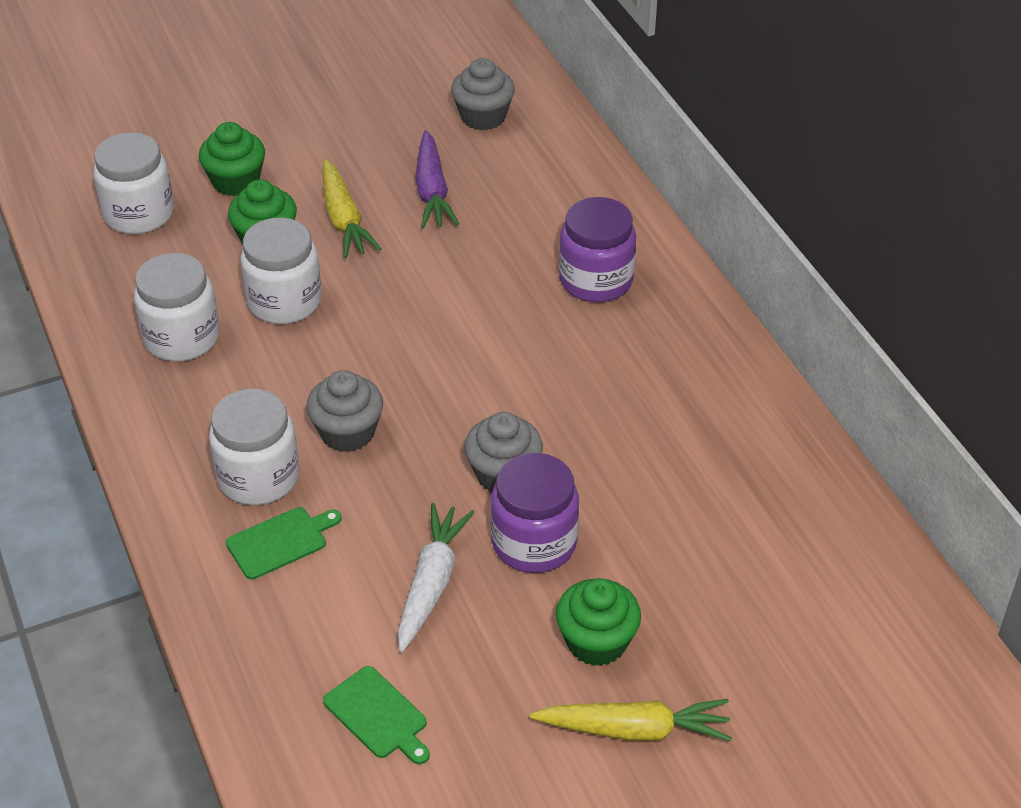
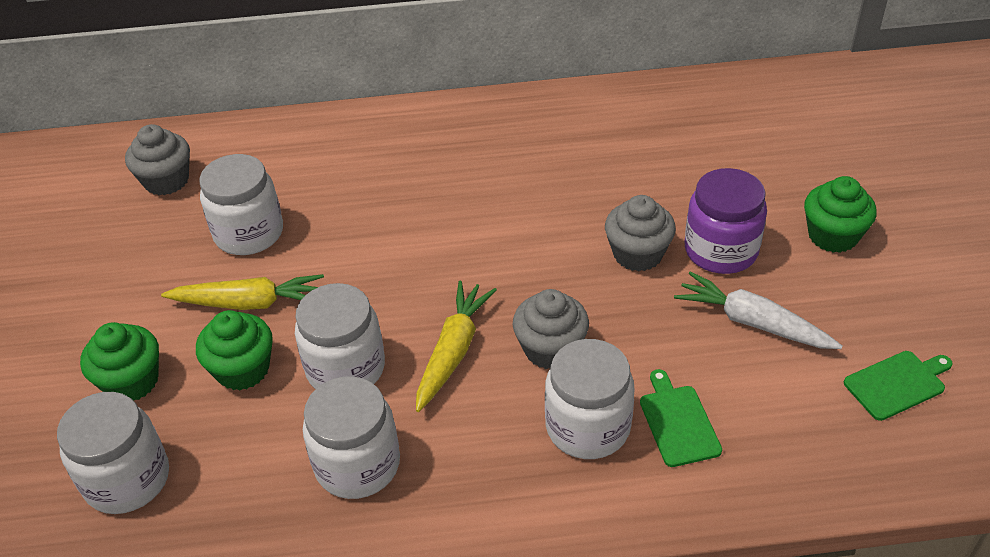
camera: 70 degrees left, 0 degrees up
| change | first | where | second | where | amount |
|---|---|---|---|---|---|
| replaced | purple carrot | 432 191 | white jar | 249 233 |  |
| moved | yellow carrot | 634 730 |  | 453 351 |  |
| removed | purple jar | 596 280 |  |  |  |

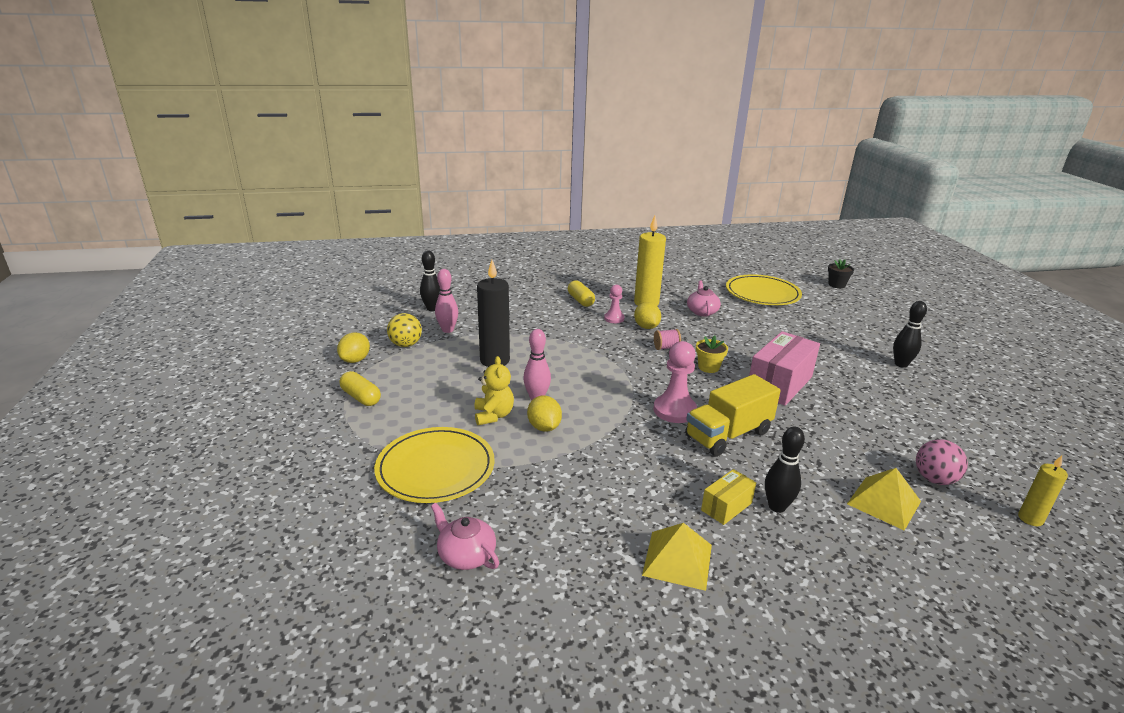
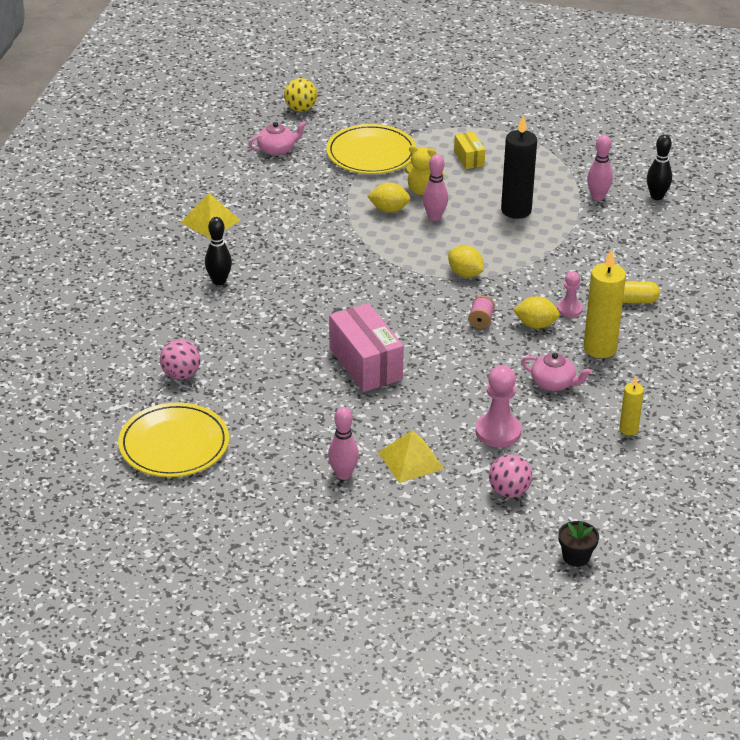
camera: 115 degrees right, 10 degrees up
| change | first | where | second | where | amount |
|---|---|---|---|---|---|
| moved | yellow lemon | 355 360 |  | 465 274 |  |
| removed | yellow capsule | 361 397 |  |  |  |
| moved | yellow ball | 405 345 |  | 300 109 |  |
| moved | pink pawn | 674 410 |  | 498 432 |  |
| removed | yellow truck | 728 434 |  |  |  |
| removed | yellow flower pot | 708 367 |  |  |  |
| moved | yellow box | 726 506 |  | 469 158 |  |
| moved | yellow plate | 762 293 |  | 174 444 |  |
| moved | yellow pyramid | 884 502 |  | 411 460 |  |
| recoloured | black bowling pin | 901 364 | pink bowling pin | 343 474 |  |
| moved | yellow candle | 1030 519 |  | 628 429 |  |
| added |  |  | pink ball | 509 492 |  |

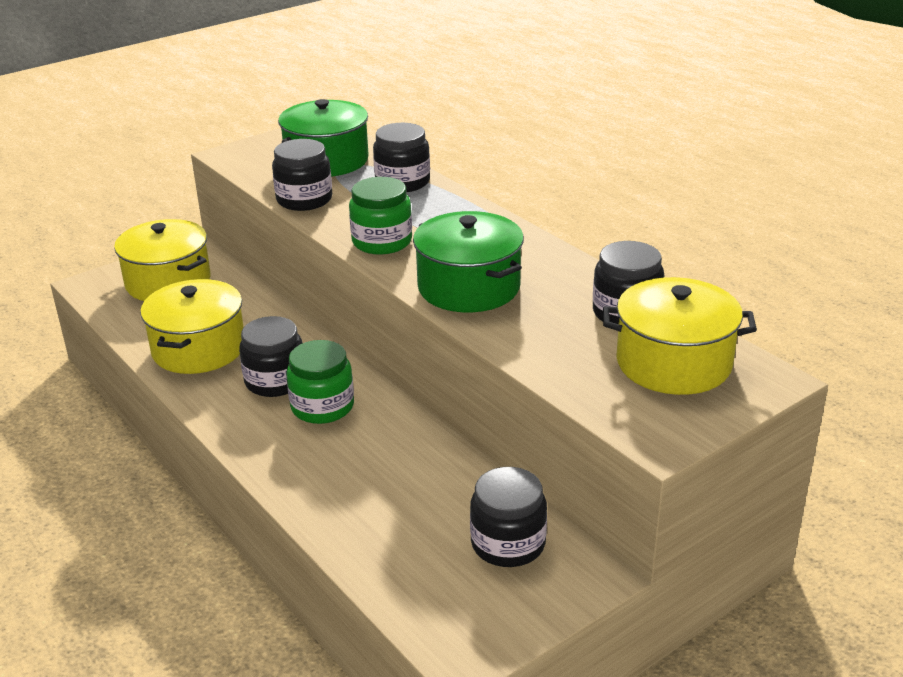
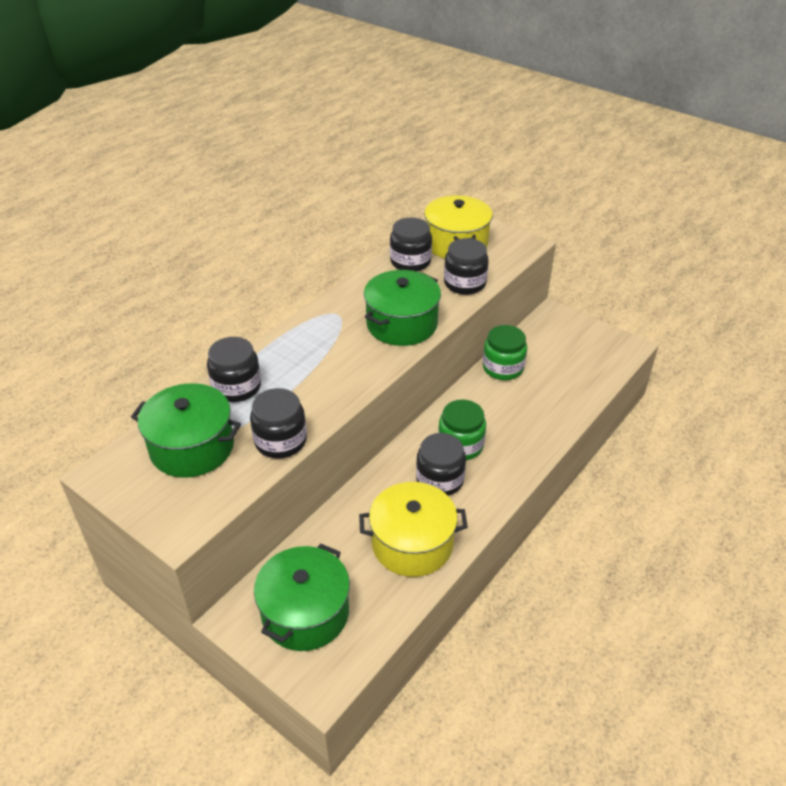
camera: 105 degrees left, 10 degrees up
| change | first | where | second | where | amount |
|---|---|---|---|---|---|
| recoloured | yellow pot | 168 282 | green pot | 305 613 |  |
| moved | green jar | 382 242 |  | 503 368 |  |
| moved | black jar | 508 543 |  | 464 283 |  |

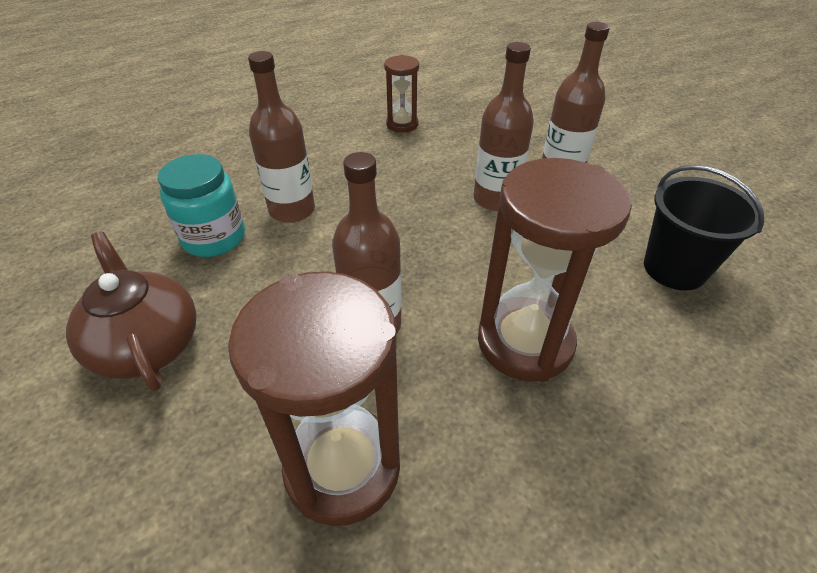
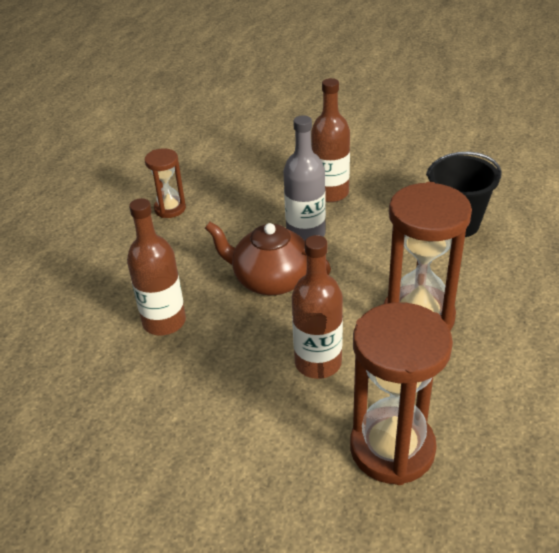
camera: 35 degrees left, 5 degrees down
| change | first | where | second | where | amount |
|---|---|---|---|---|---|
| moved | brown teapot | 147 344 |  | 271 280 |  |
| removed | turquoise jar | 214 238 |  |  |  |
| recoloured | brown bottle | 495 199 | grey bottle | 305 234 |  |

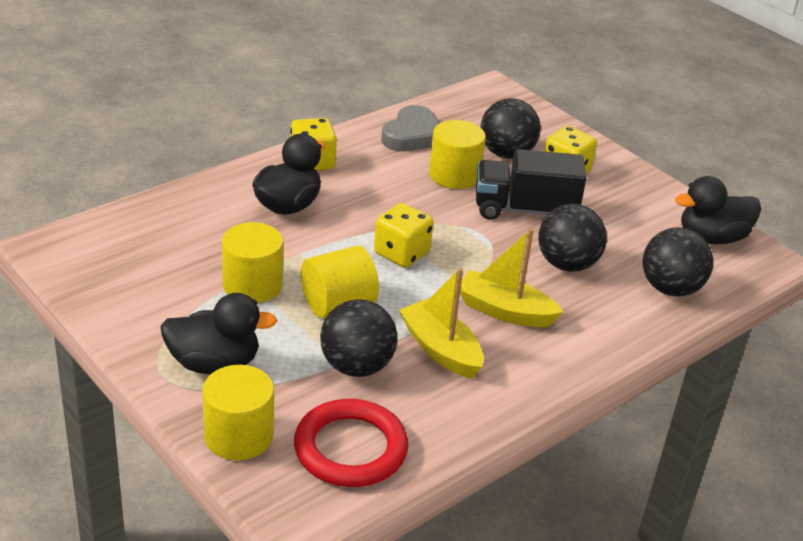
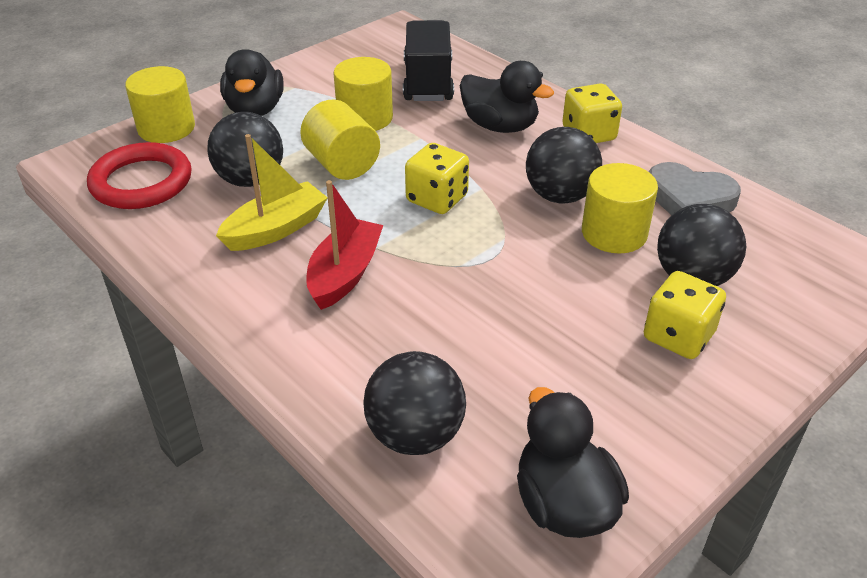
camera: 90 degrees right, 5 degrees up
| change | first | where | second | where | amount |
|---|---|---|---|---|---|
| recoloured | yellow boat | 504 311 | red boat | 345 274 |  |
| moved | black truck | 524 210 |  | 428 82 |  |
| moved | black ball | 567 264 |  | 560 196 |  |

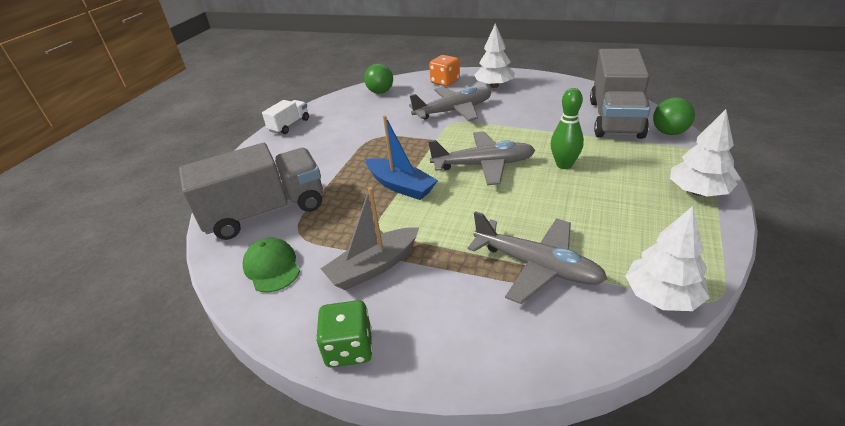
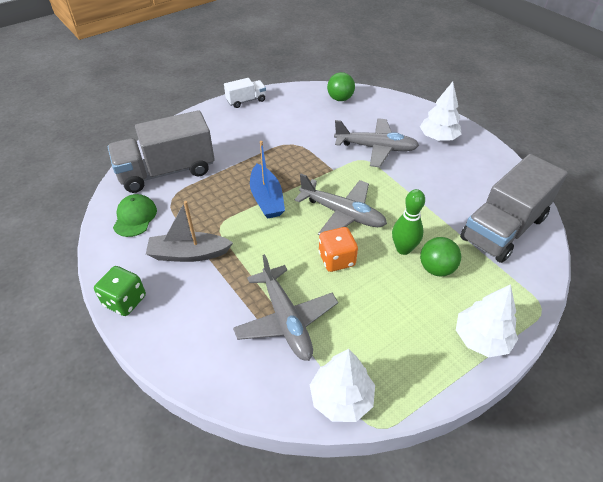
camera: 30 degrees right, 10 degrees up
| change | first | where | second | where | amount |
|---|---|---|---|---|---|
| turned | grey truck | 265 212 |  | 167 171 | 150 degrees clockwise |
| moved | orange dice | 445 82 |  | 336 259 |  |
| moved | green ball | 669 132 |  | 436 268 |  |

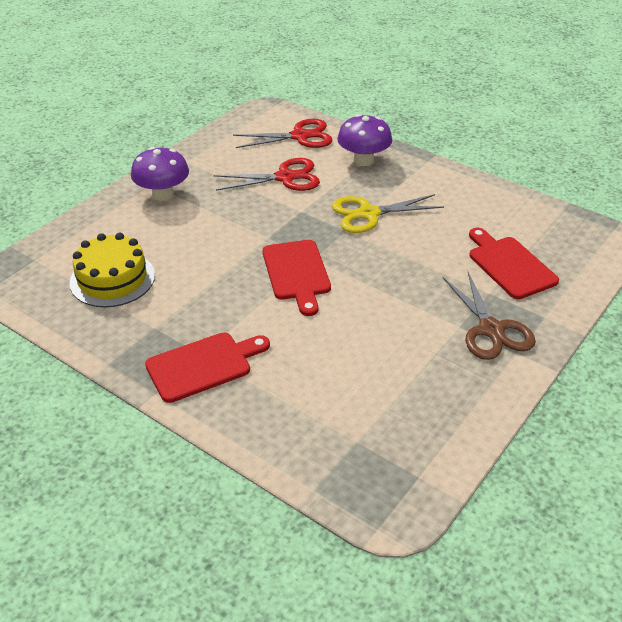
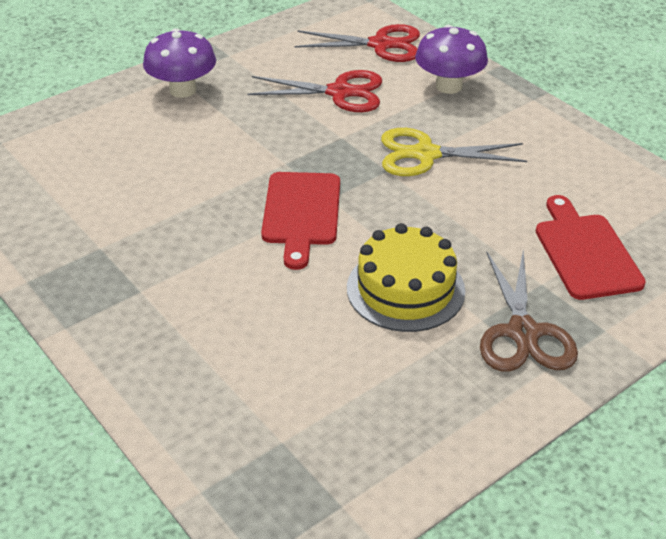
camera: 15 degrees right, 0 degrees up
| change | first | where | second | where | amount |
|---|---|---|---|---|---|
| moved | yellow cake | 112 279 |  | 405 289 |  |
| removed | red cutting board | 203 365 |  |  |  |

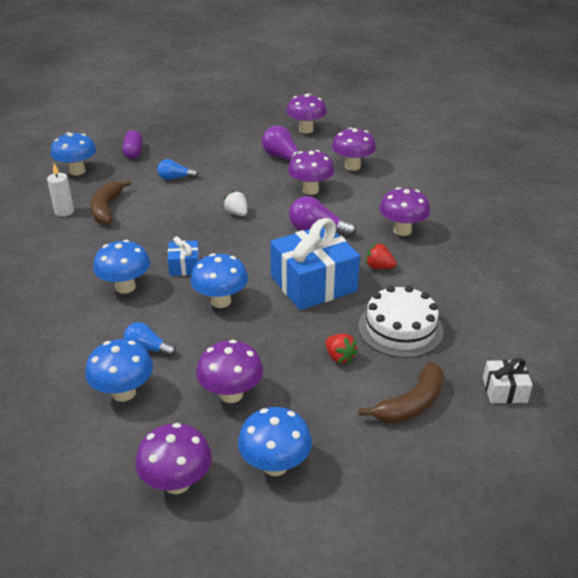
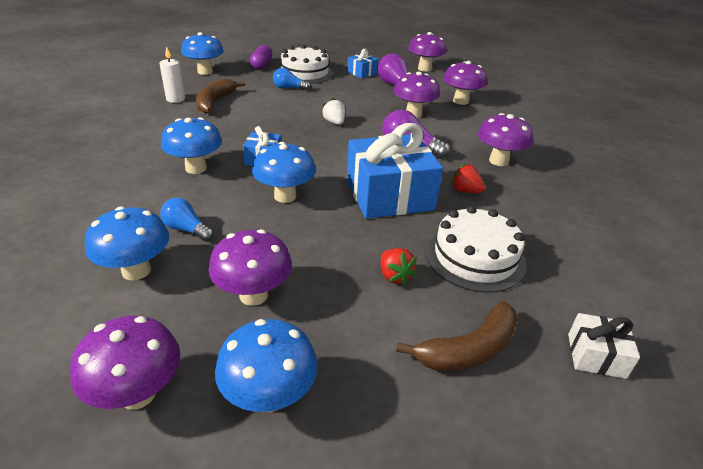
camera: 10 degrees right, 0 degrees up
| change | first | where | second | where | amount |
|---|---|---|---|---|---|
| added |  |  | white cake | 304 73 |  |
| added |  |  | blue gift | 362 73 |  |

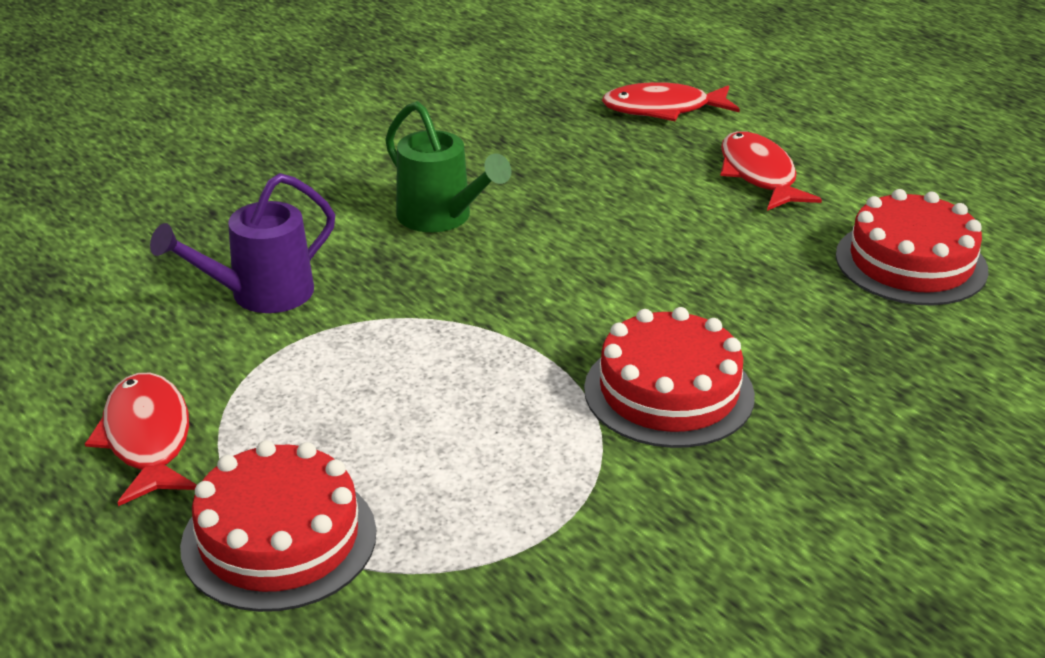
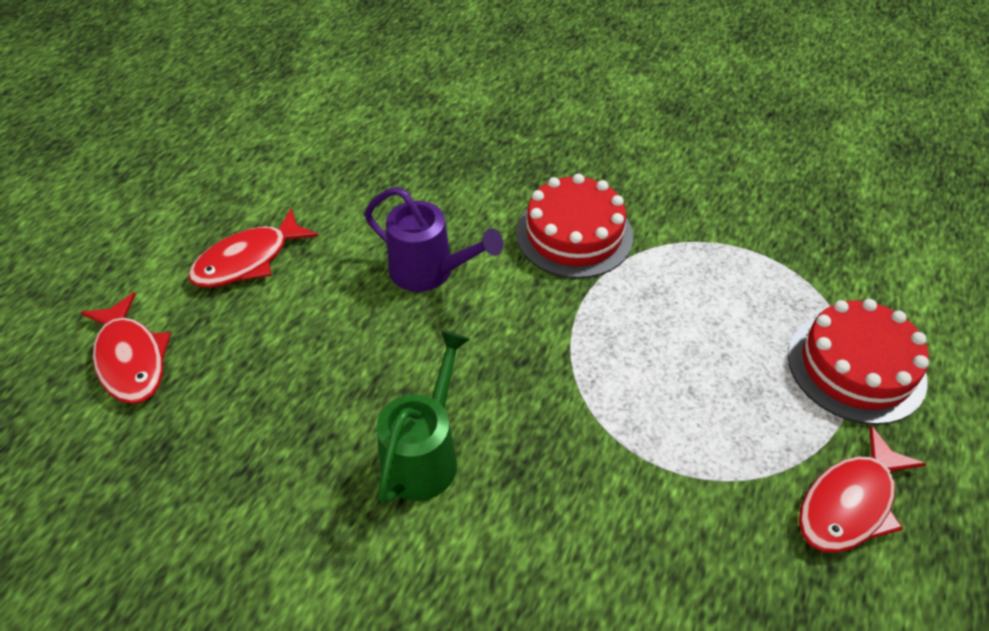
camera: 115 degrees left, 15 degrees up
| change | first | where | second | where | amount |
|---|---|---|---|---|---|
| moved | purple watering can | 260 295 |  | 430 272 |  |
| removed | red cake | 911 263 |  |  |  |

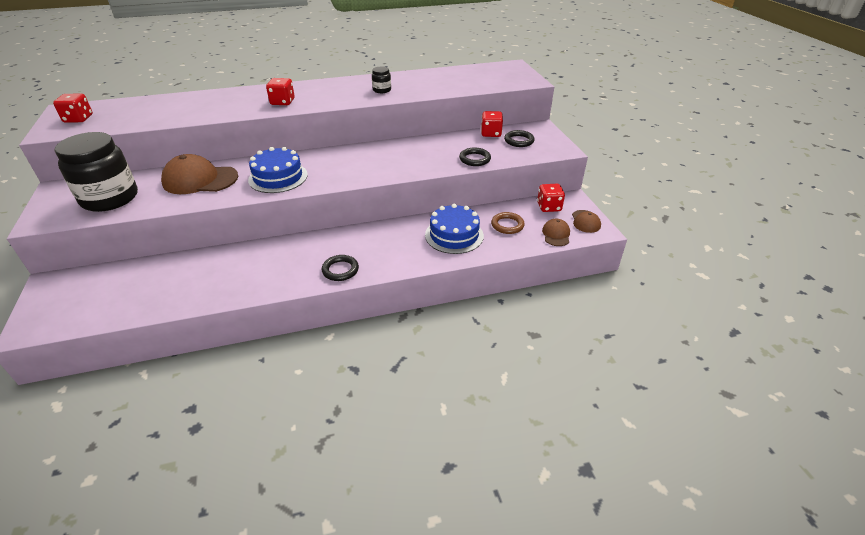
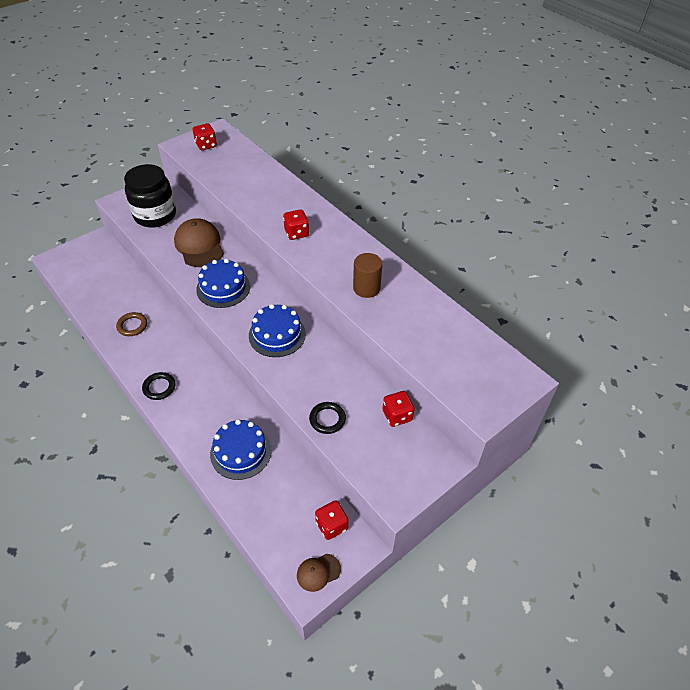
camera: 65 degrees right, 10 degrees up
| change | first | where | second | where | amount |
|---|---|---|---|---|---|
| replaced | black jar | 382 90 | brown cylinder | 366 288 |  |
| moved | brown ring | 507 225 |  | 132 326 |  |
| removed | black ring | 519 141 |  |  |  |
| removed | brown cap | 556 234 |  |  |  |
| added |  |  | blue cake | 277 335 |  |

